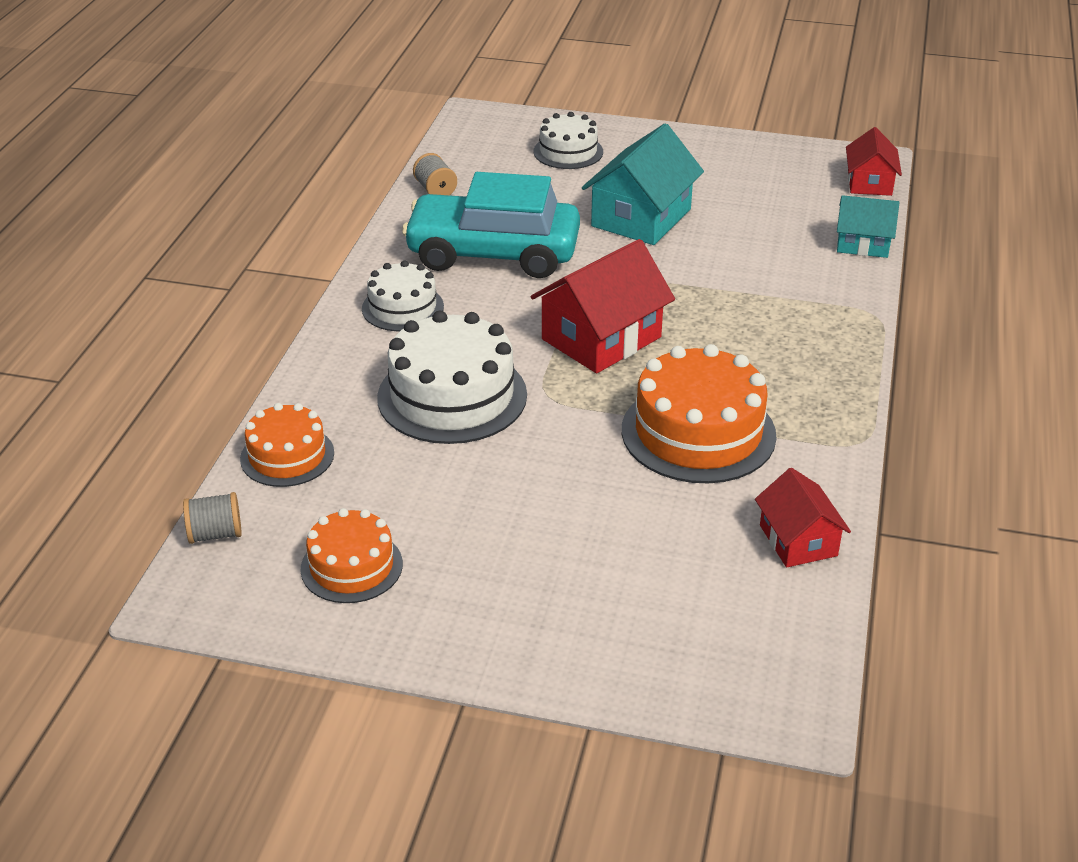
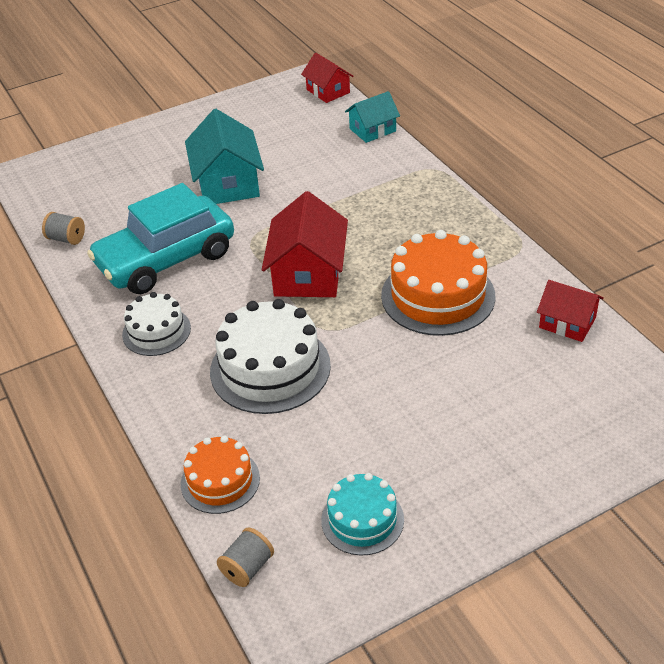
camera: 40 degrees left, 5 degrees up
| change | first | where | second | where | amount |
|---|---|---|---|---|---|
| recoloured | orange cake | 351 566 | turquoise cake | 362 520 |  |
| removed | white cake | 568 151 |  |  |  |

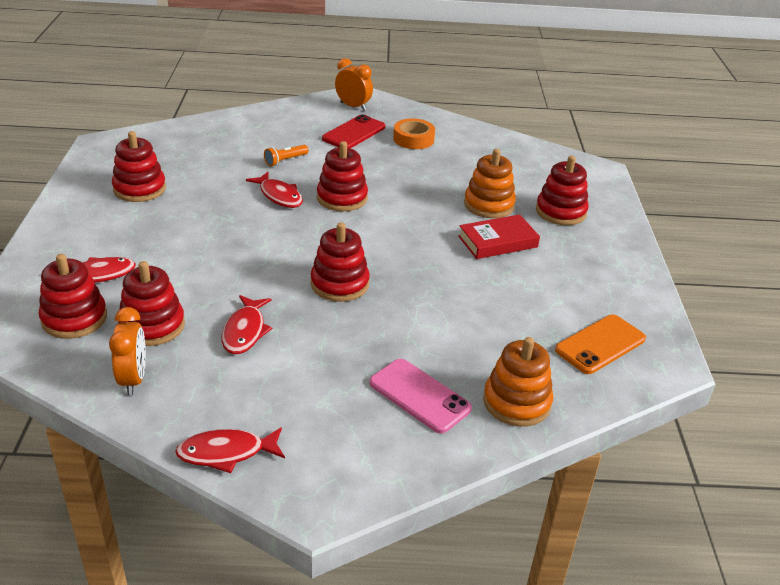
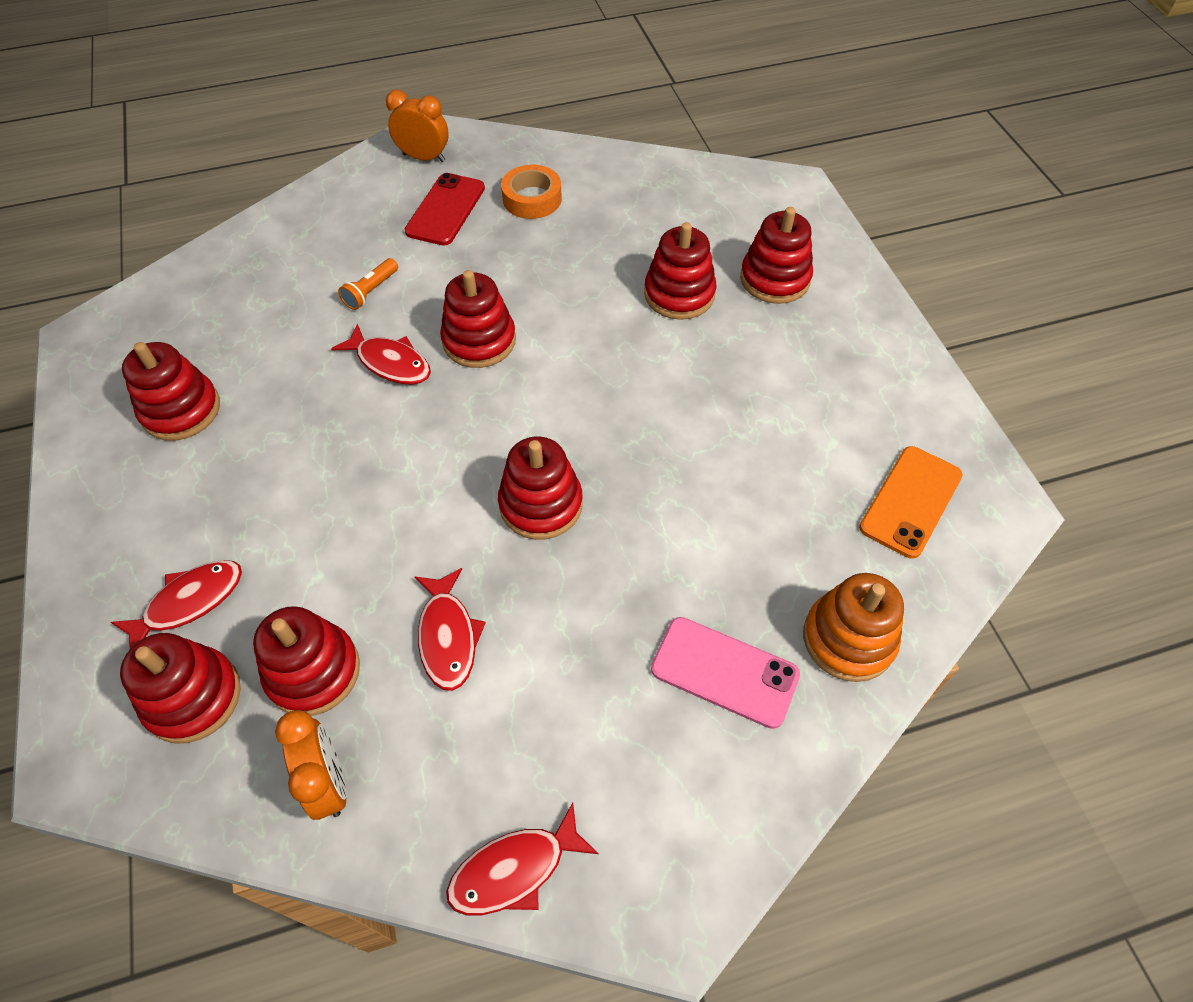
camera: 15 degrees left, 20 degrees up
| change | first | where | second | where | amount |
|---|---|---|---|---|---|
| removed | red book | 497 241 |  |  |  |
| recoloured | orange stacking toy | 489 205 | red stacking toy | 679 294 |  |

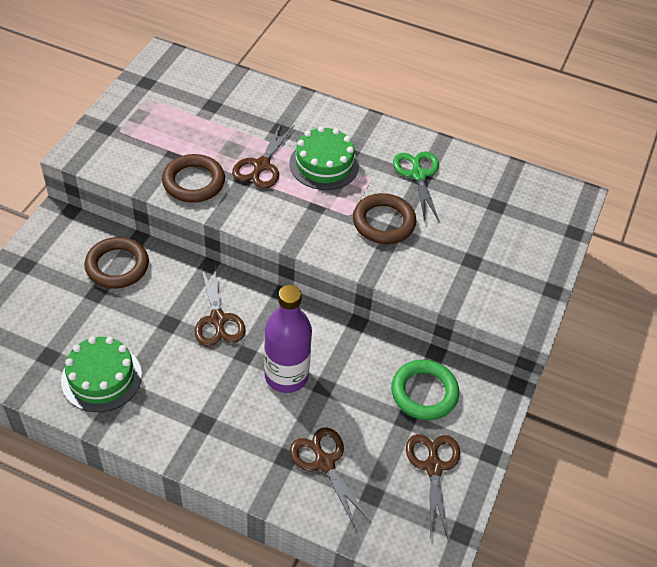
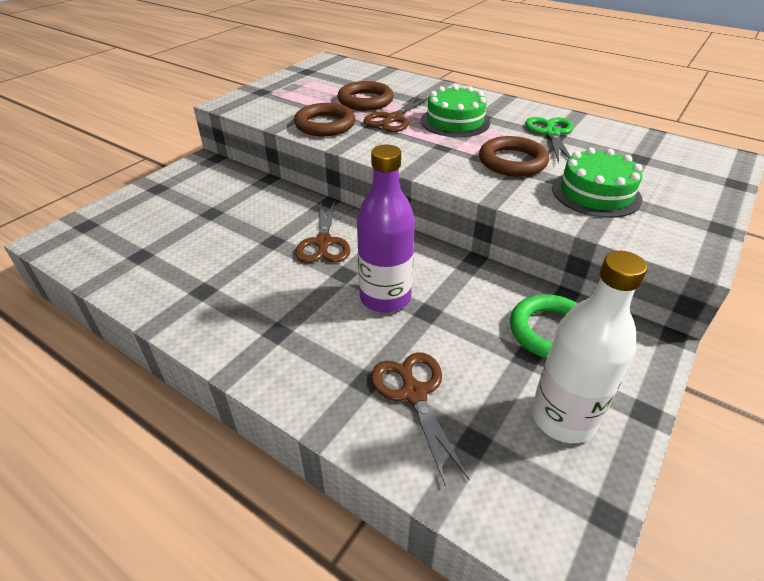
camera: 15 degrees right, 10 degrees down
| change | first | where | second | where | amount |
|---|---|---|---|---|---|
| moved | green cake | 101 377 |  | 596 193 |  |
| moved | brown ring | 117 266 |  | 365 101 |  |
| replaced | brown scissors | 433 467 | white bottle | 563 418 |  |

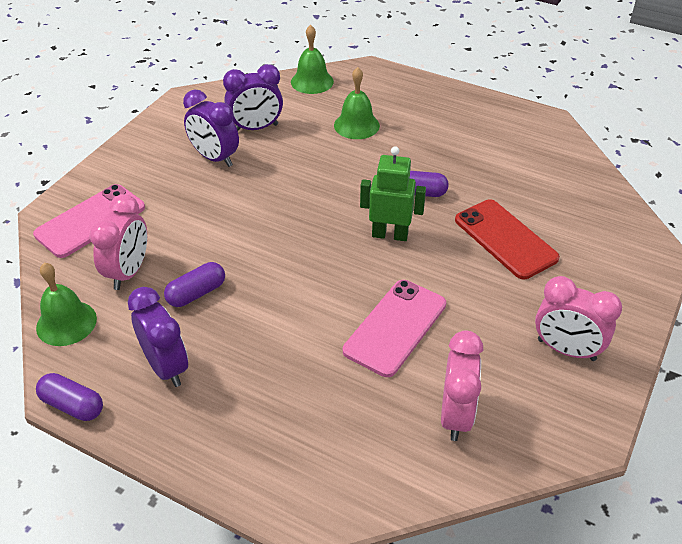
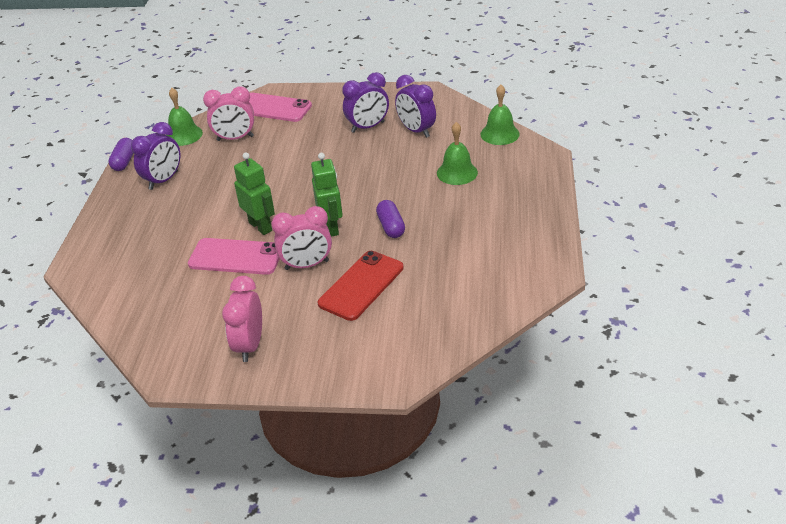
camera: 70 degrees right, 5 degrees down
| change | first | where | second | where | amount |
|---|---|---|---|---|---|
| removed | purple capsule | 196 293 |  |  |  |
| turned | purple clock | 215 158 |  | 368 127 | 135 degrees counterclockwise |
| moved | pink clock | 456 415 |  | 307 265 |  |
| added |  |  | green robot | 260 226 |  |

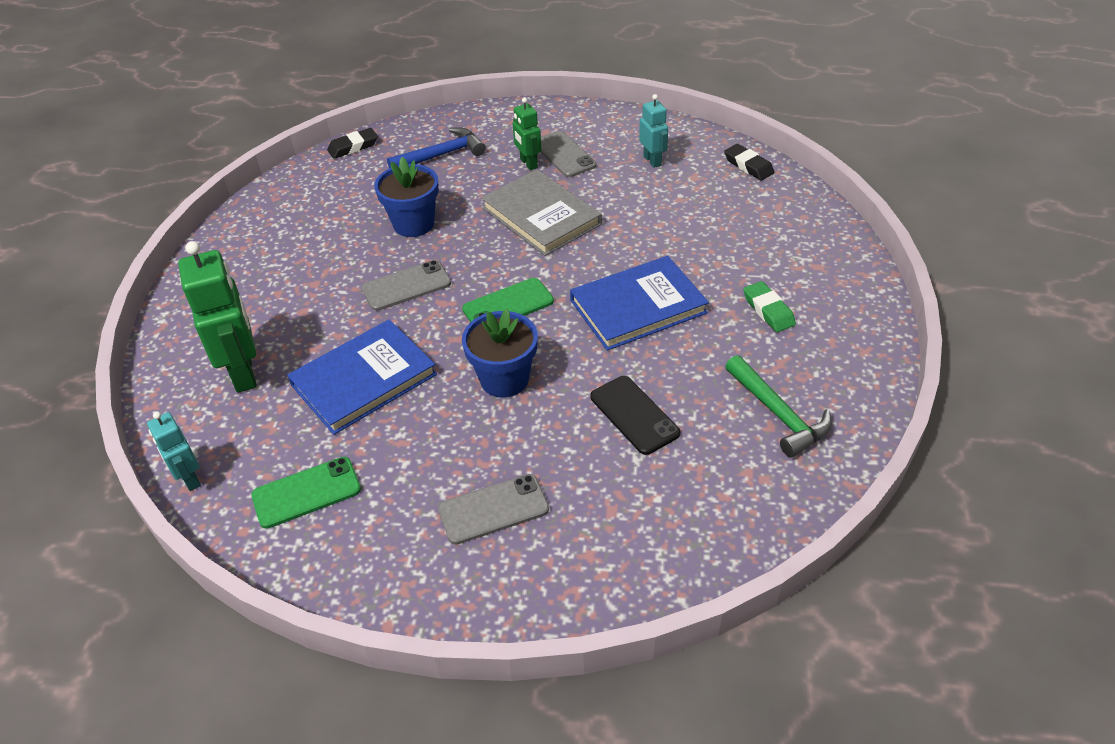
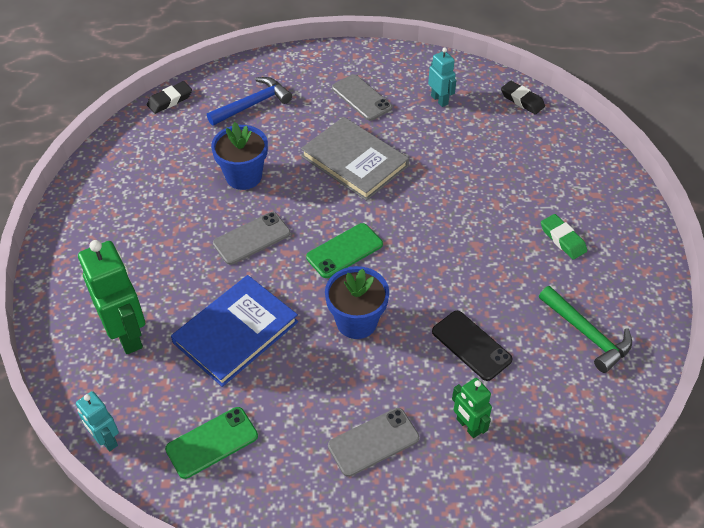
camera: 10 degrees left, 5 degrees up
| change | first | where | second | where | amount |
|---|---|---|---|---|---|
| moved | green robot | 528 163 |  | 468 426 |  |
| removed | blue book | 638 306 |  |  |  |

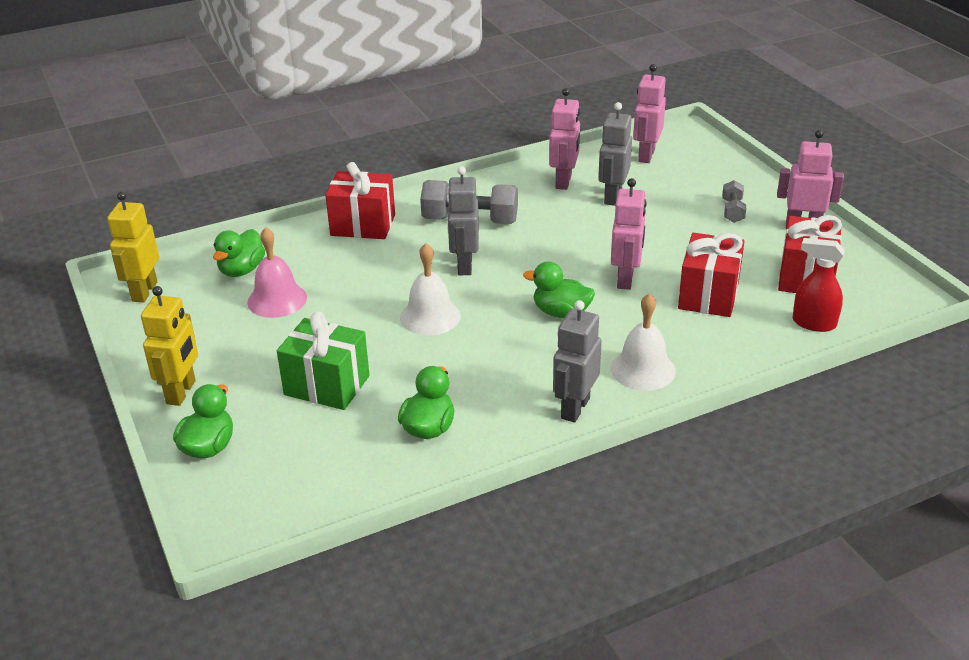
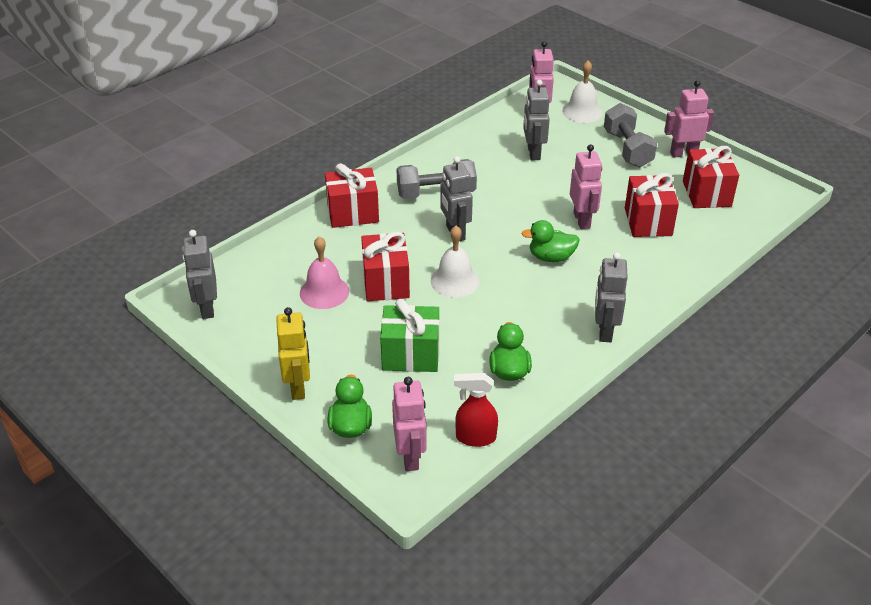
camera: 20 degrees left, 5 degrees up
| change | first | where | second | where | amount |
|---|---|---|---|---|---|
| recoloured | yellow robot | 144 292 | grey robot | 207 308 |  |
| removed | green duck | 242 270 |  |  |  |
| moved | pink robot | 564 181 |  | 410 457 |  |
| moved | white bell | 643 369 |  | 582 112 |  |
| resized | grey dumbbell | 732 211 |  | 627 149 | x1.89 |
| moved | red spray bottle | 813 323 |  | 475 437 |  |
| added |  |  | red gift | 386 283 |  |

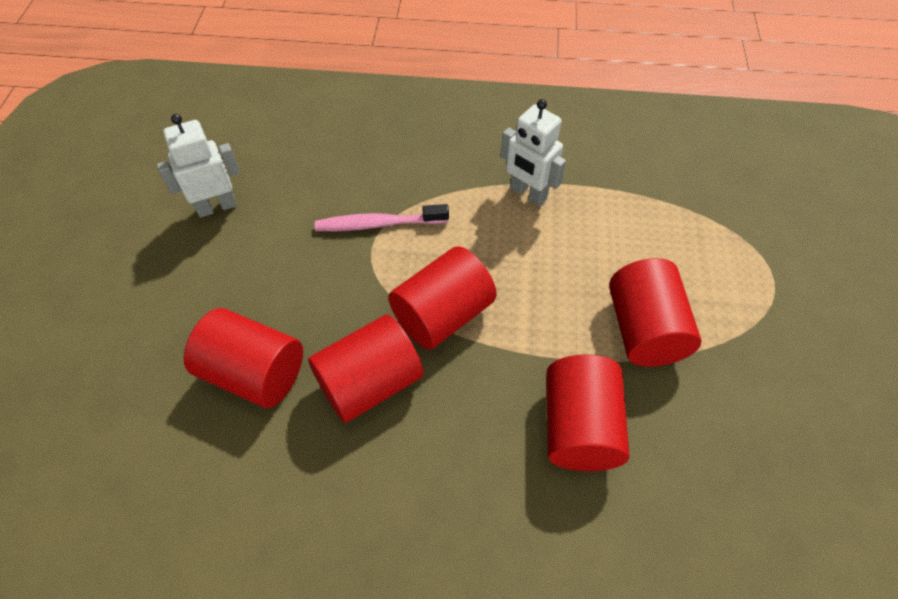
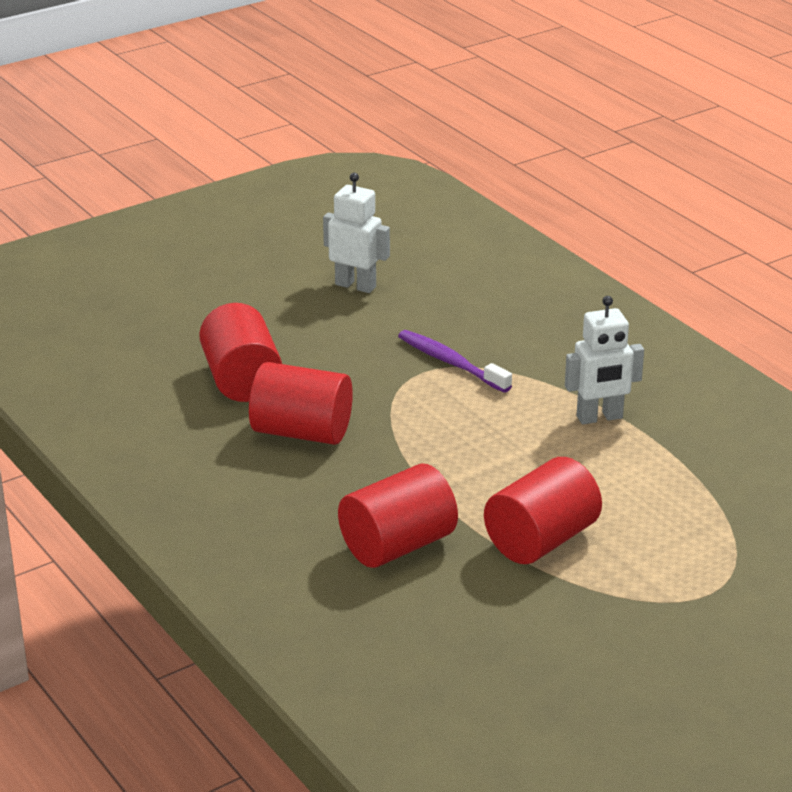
camera: 50 degrees right, 25 degrees down
| change | first | where | second | where | amount |
|---|---|---|---|---|---|
| recoloured | pink toothbrush | 378 224 | purple toothbrush | 450 363 |  |
| removed | red cylinder | 442 315 |  |  |  |
| turned | white robot | 527 193 |  | 599 418 | 105 degrees counterclockwise |

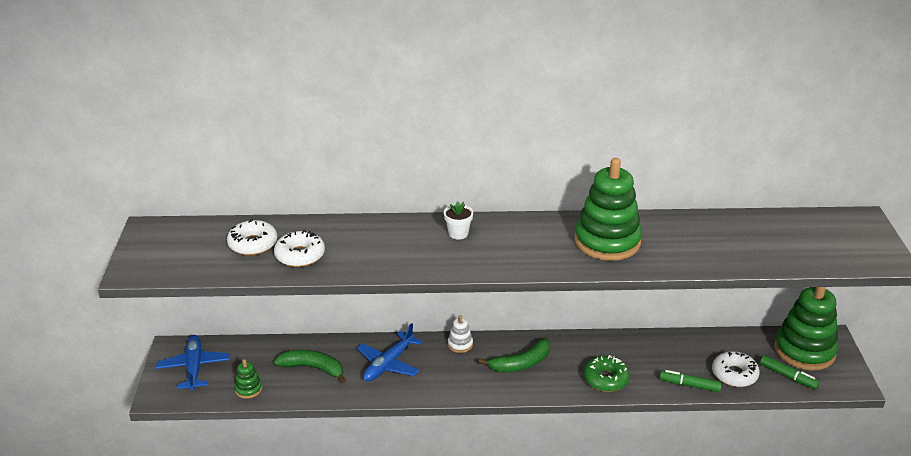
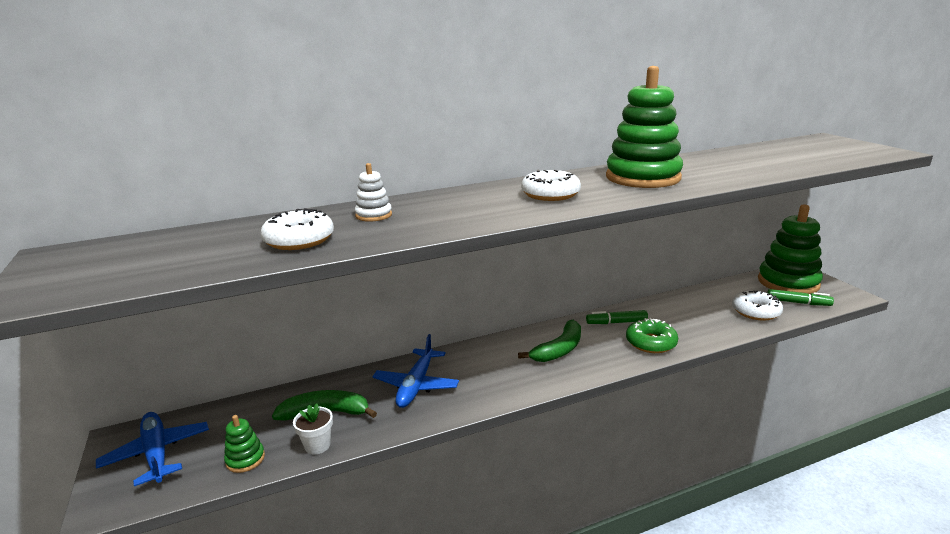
camera: 20 degrees left, 10 degrees down
| change | first | where | second | where | amount |
|---|---|---|---|---|---|
| moved | white donut | 253 244 |  | 550 194 |  |
| moved | white flower pot | 458 233 |  | 317 445 |  |
| moved | white stacking toy | 460 344 |  | 373 215 |  |
| moved | green marker | 690 385 |  | 616 322 |  |

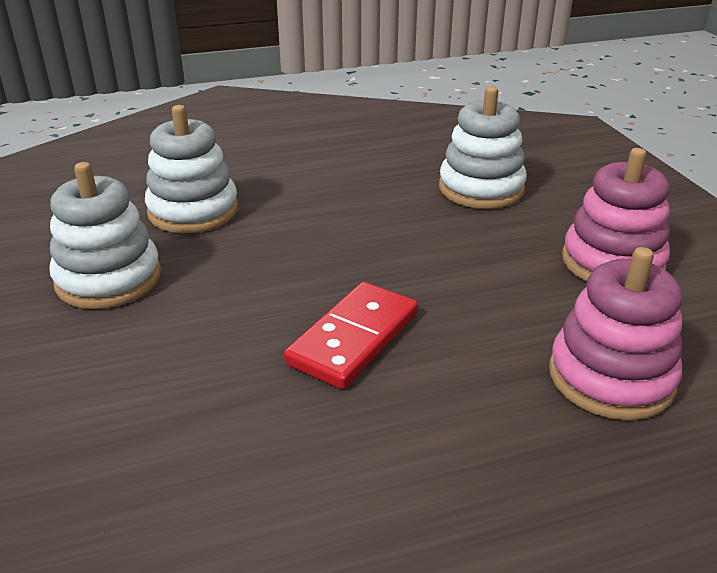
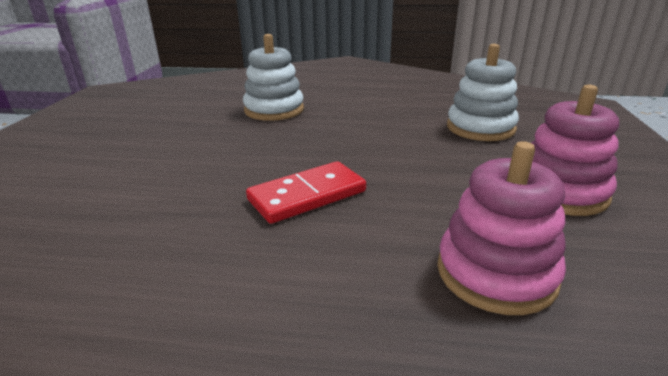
camera: 25 degrees right, 5 degrees down
| change | first | where | second | where | amount |
|---|---|---|---|---|---|
| removed | white stacking toy | 109 279 |  |  |  |

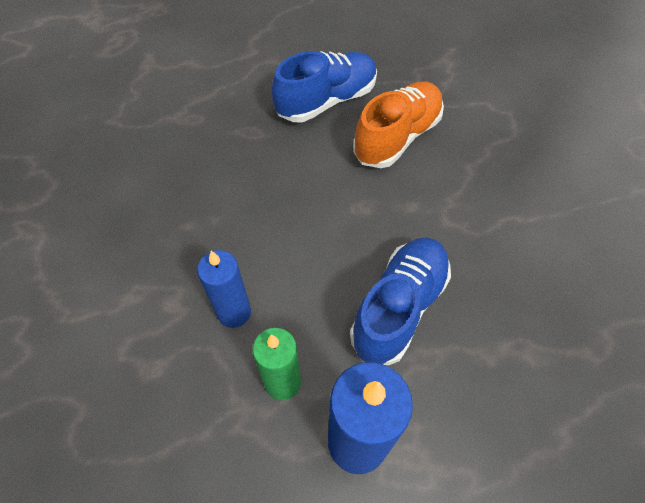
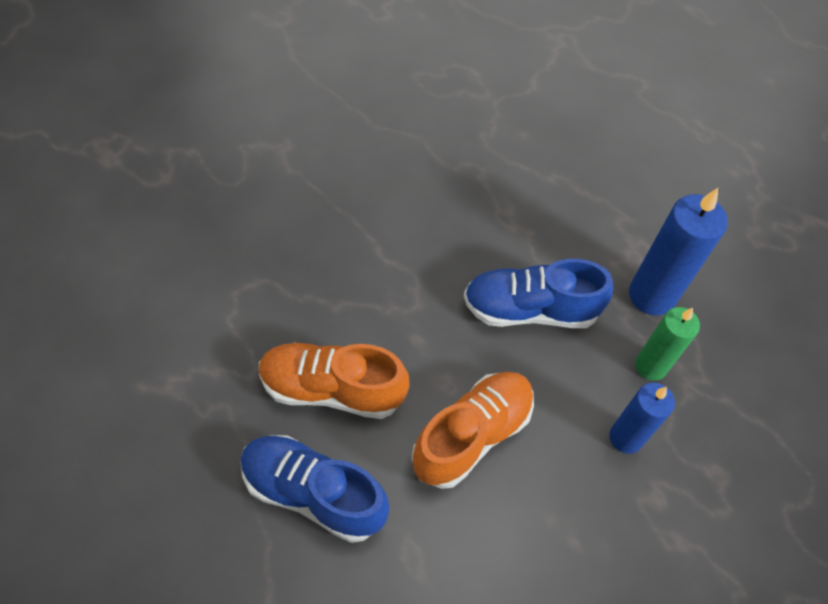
camera: 125 degrees left, 0 degrees up
| change | first | where | second | where | amount |
|---|---|---|---|---|---|
| added |  |  | orange shoe | 472 435 |  |

